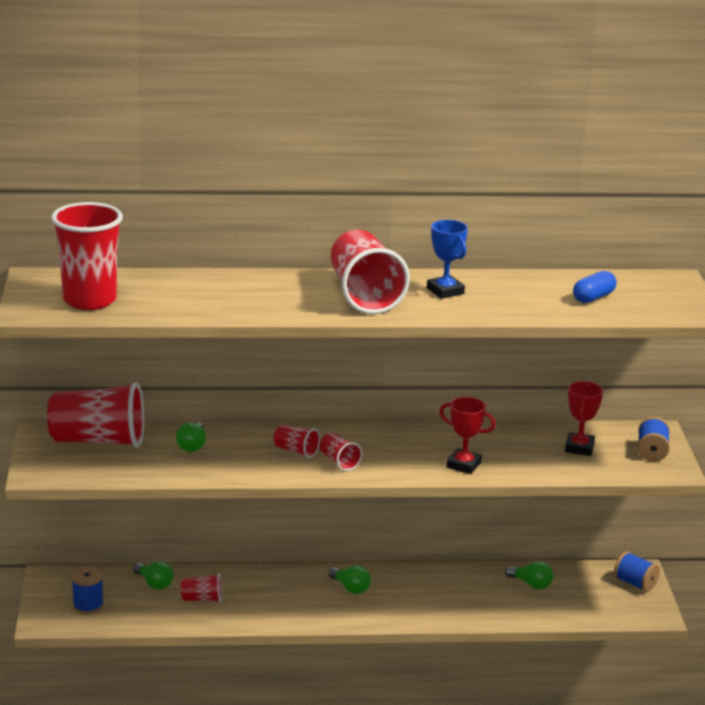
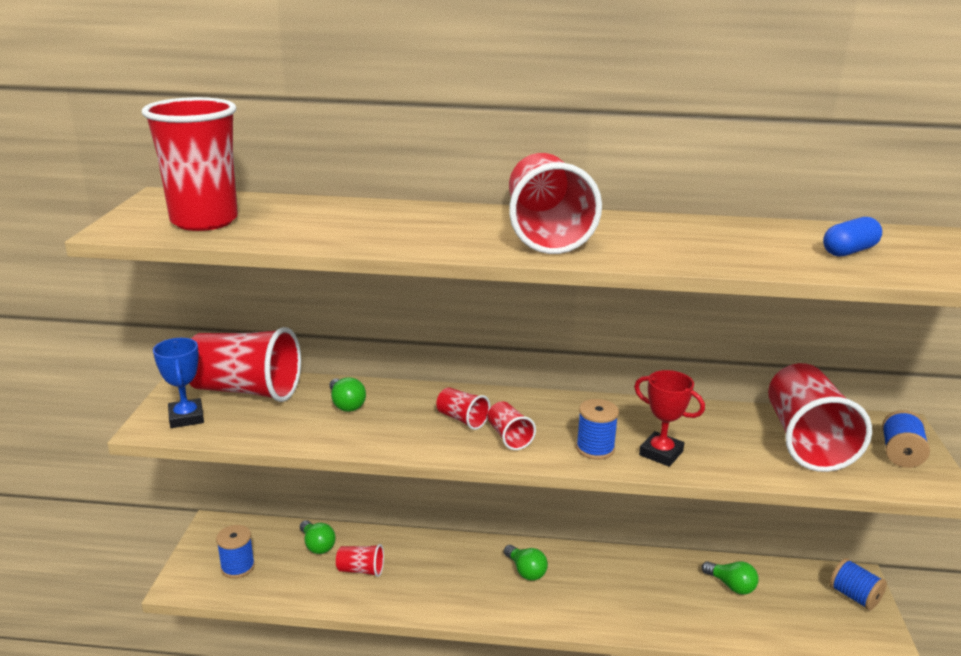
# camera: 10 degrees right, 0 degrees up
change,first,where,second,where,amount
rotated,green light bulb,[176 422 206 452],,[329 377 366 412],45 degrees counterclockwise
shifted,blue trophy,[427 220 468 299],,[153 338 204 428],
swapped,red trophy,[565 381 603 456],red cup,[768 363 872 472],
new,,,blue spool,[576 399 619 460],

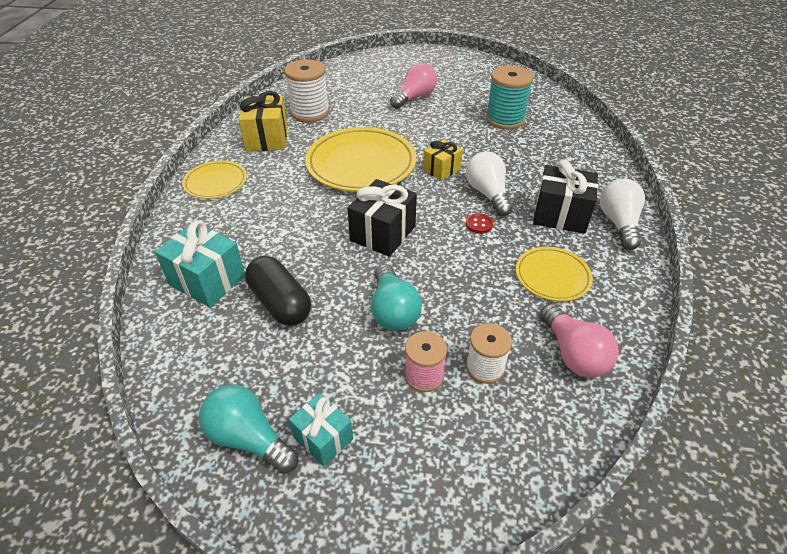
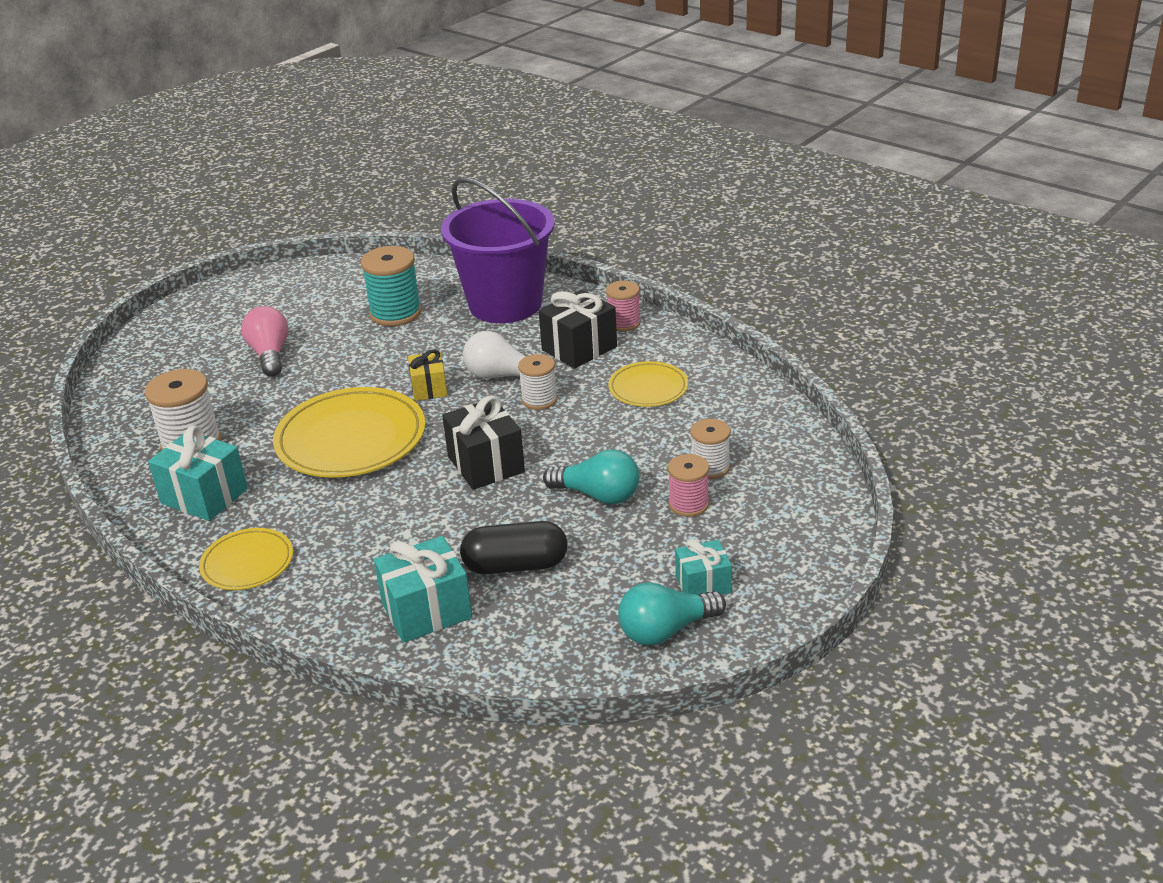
# camera: 55 degrees left, 10 degrees down
change,first,where,second,where,amount
repainted,yellow gift,[238 91 288 151],turquoise gift,[148 426 248 521],
swapped,red button,[466 213 493 234],white spool,[518 354 558 410],
gone,pink light bulb,[540 304 619 378],,,
swapped,white light bulb,[600 179 645 250],pink spool,[606 281 641 332],
new,,,purple bucket,[441 177 555 323],

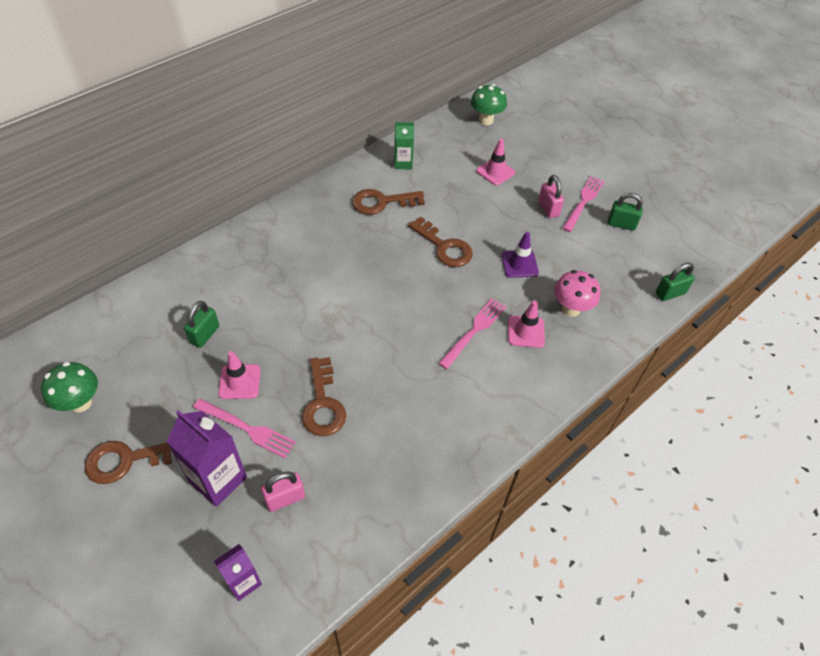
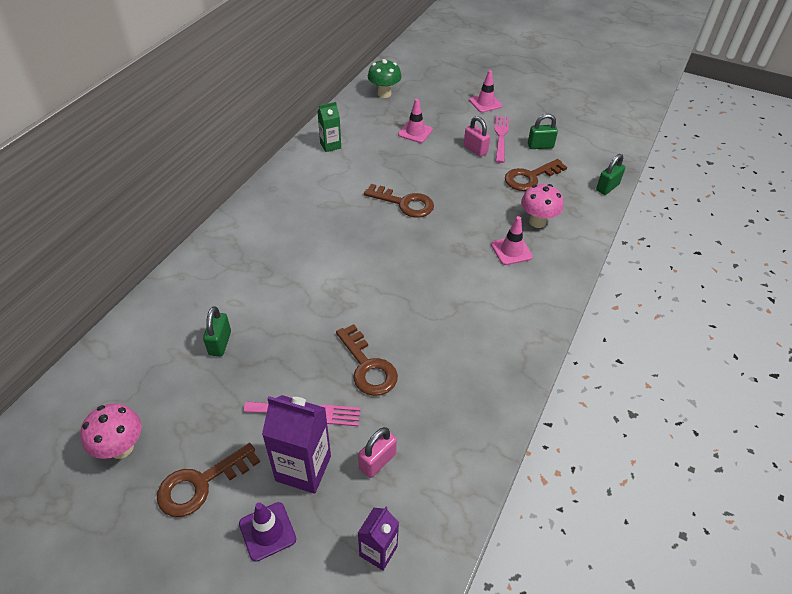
# camera: 20 degrees left, 5 degrees down
change,first,where,second,where,amount
repainted,green mushroom,[41 362 98 412],pink mushroom,[80 403 142 459],
shifted,pink traffic cone,[218 351 261 399],,[469 70 503 113],
shifted,brown key,[352 189 425 215],,[505 159 567 191],
gone,pink fork,[438 298 506 369],,,
shifted,purple traffic cone,[501 232 539 278],,[239 502 296 562],

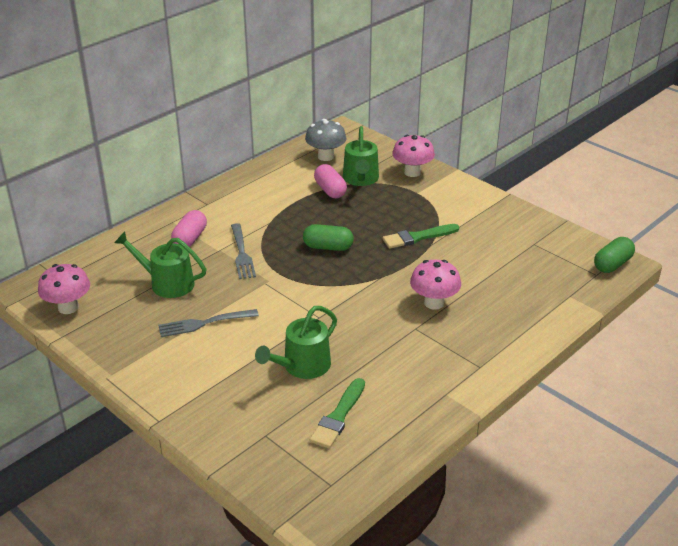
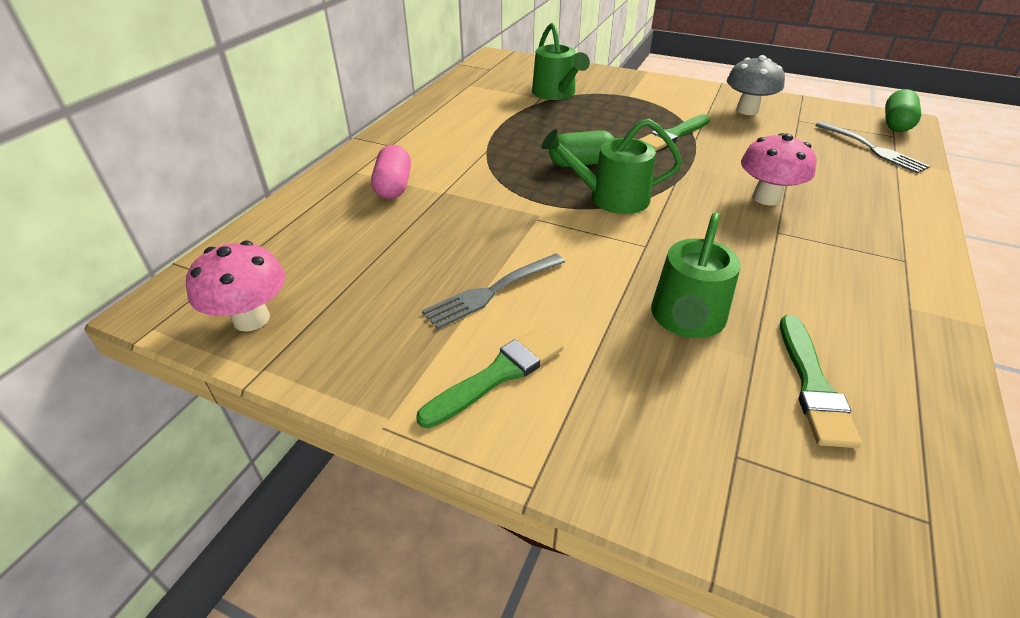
# camera: 20 degrees left, 5 degrees up
change,first,where,second,where,amount
shifted,green watering can,[114 231 206 298],,[541 119 682 214],
shifted,grey fork,[231 223 256 279],,[815 121 930 173],
shifted,grey mushroom,[305 119 346 161],,[727 55 785 115],
gone,pink capsule,[314 164 347 198],,,
gone,pink mushroom,[392 135 435 177],,,
new,,,green brush,[416 327 564 428],

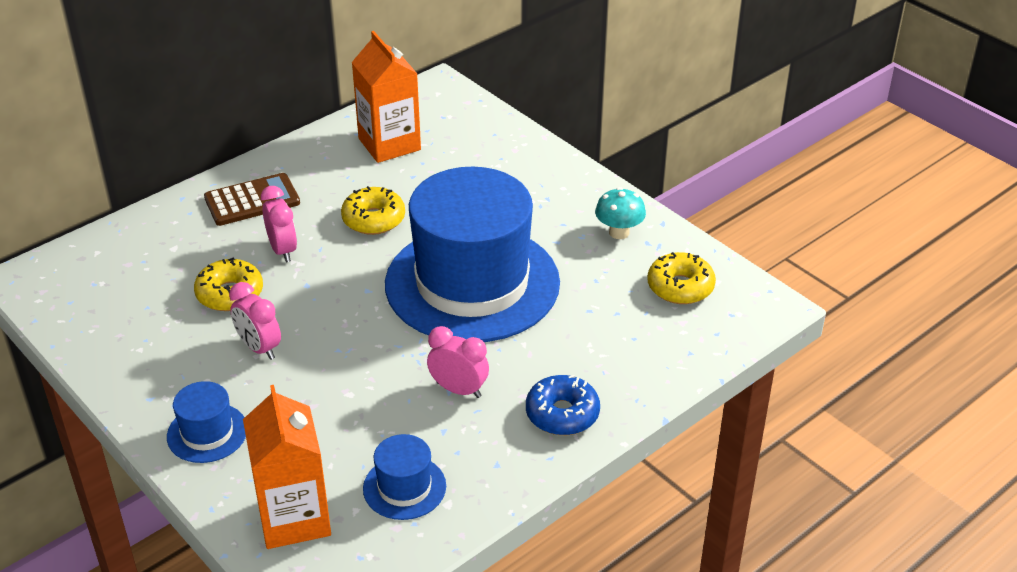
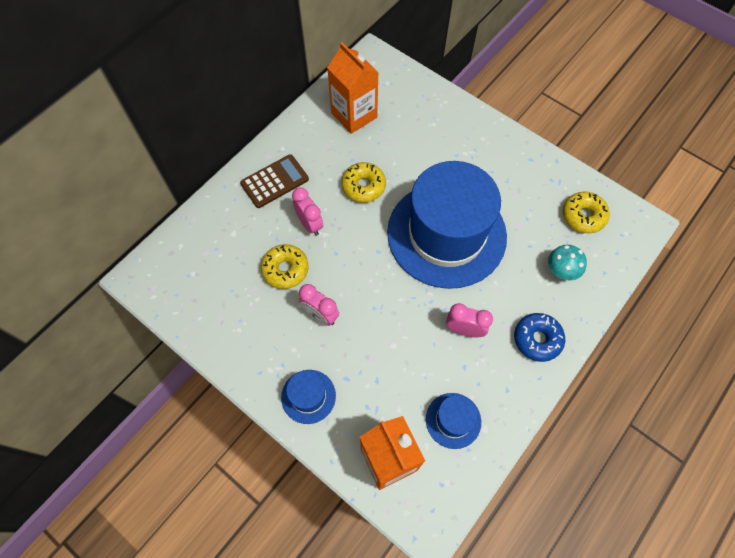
# camera: 10 degrees left, 25 degrees up
change,first,where,second,where,amount
shifted,turquoise mushroom,[595 187 646 239],,[548 245 587 281],

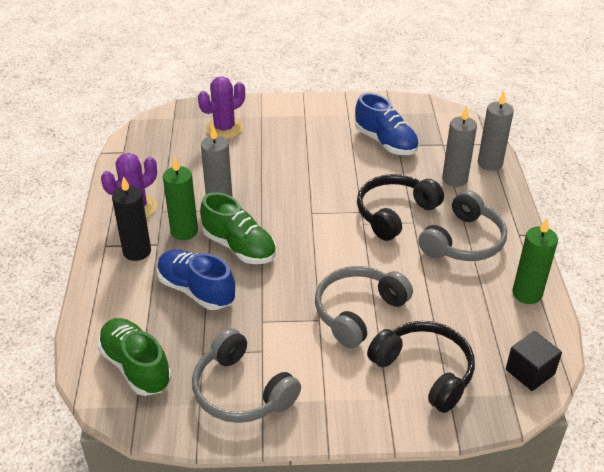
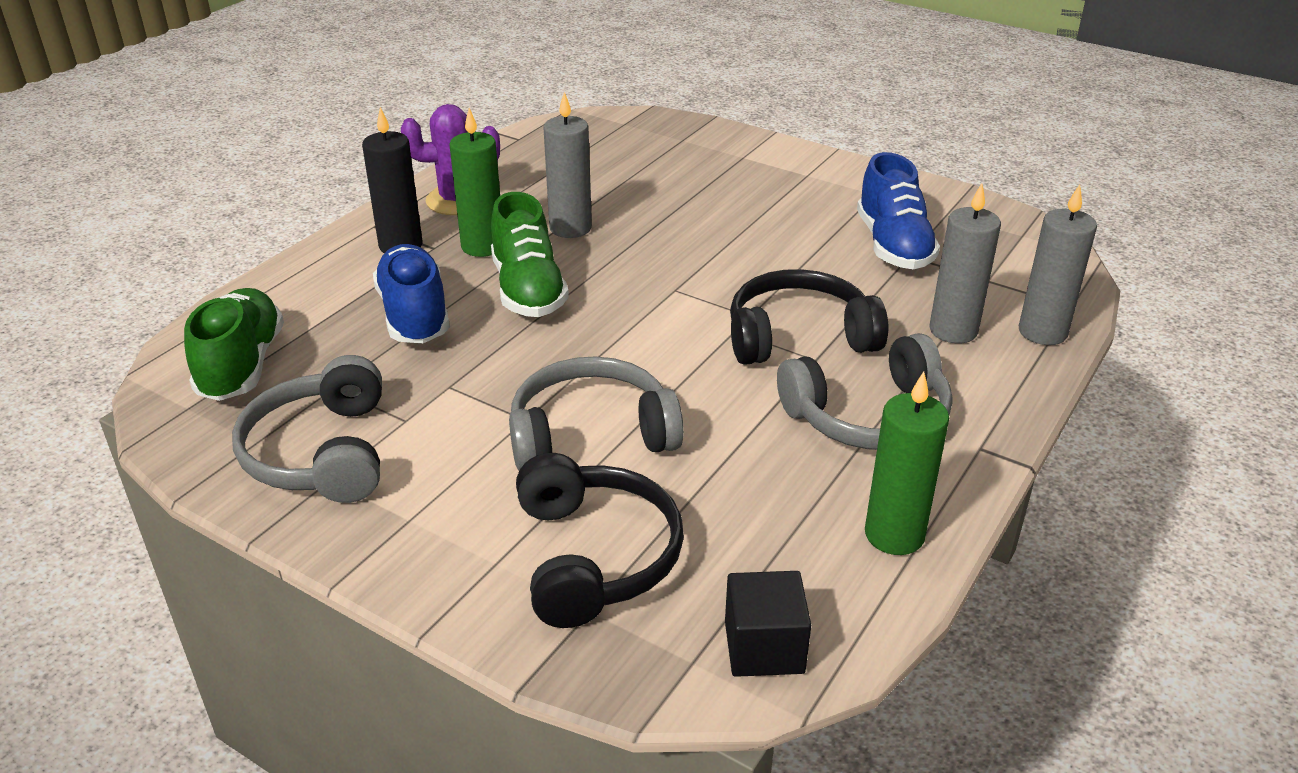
# camera: 35 degrees right, 5 degrees down
change,first,where,second,where,amount
gone,purple cactus,[198 76 245 139],,,

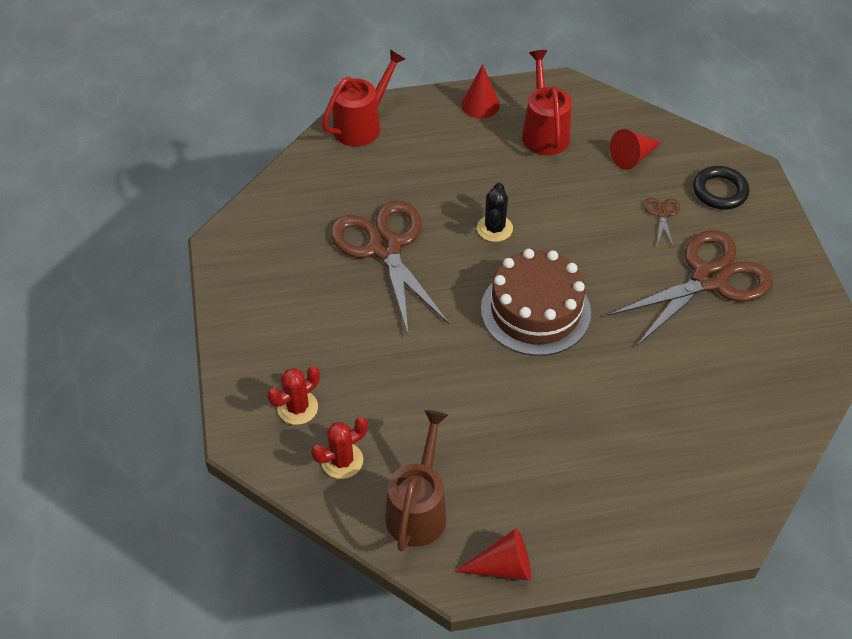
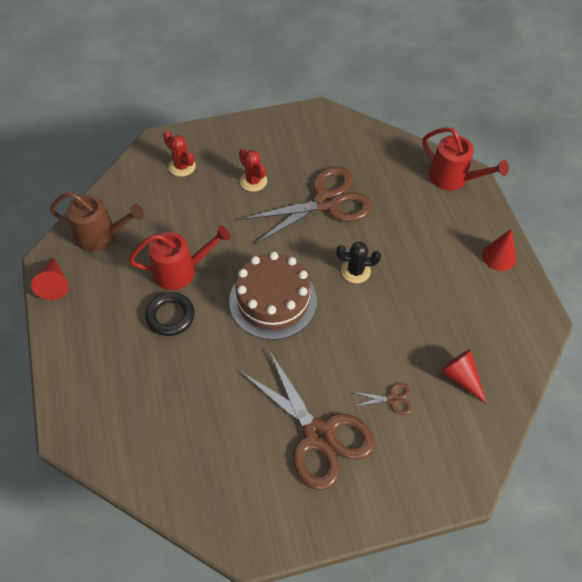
# camera: 85 degrees right, 5 degrees up
change,first,where,second,where,amount
shifted,red cactus,[311 417 368 479],,[239 148 267 192],
shifted,red watering can,[522 50 572 155],,[129 225 230 290],
shifted,black ring,[693 166 749 210],,[145 292 195 336],

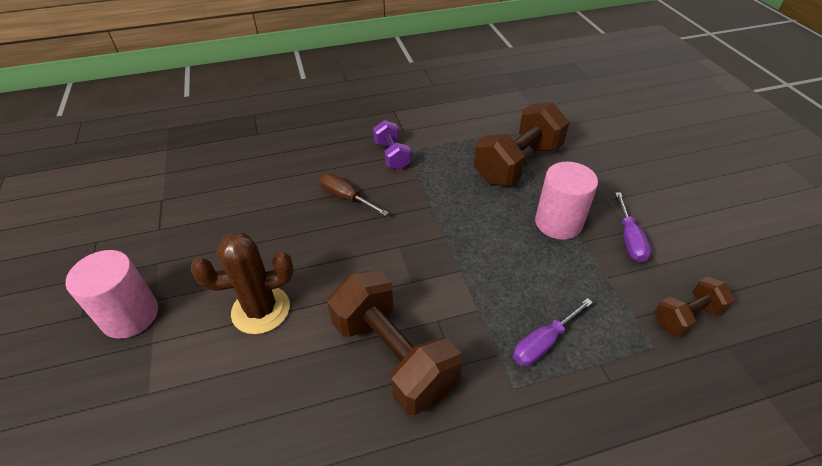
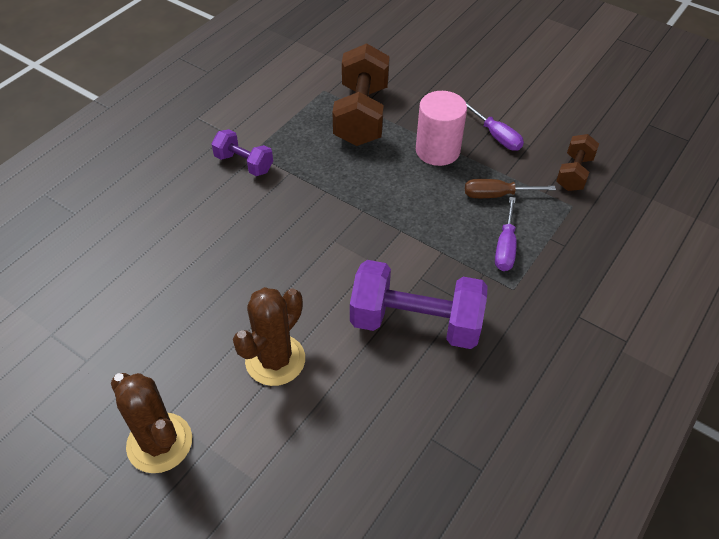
# camera: 40 degrees left, 5 degrees up
change,first,where,second,where,amount
swapped,pink cylinder,[65 250 158 339],brown cactus,[111 373 192 473],
shifted,brown screwdriver,[320 173 389 216],,[465 179 556 198],
repainted,brown dumbbell,[327 270 462 415],purple dumbbell,[350 260 488 349],

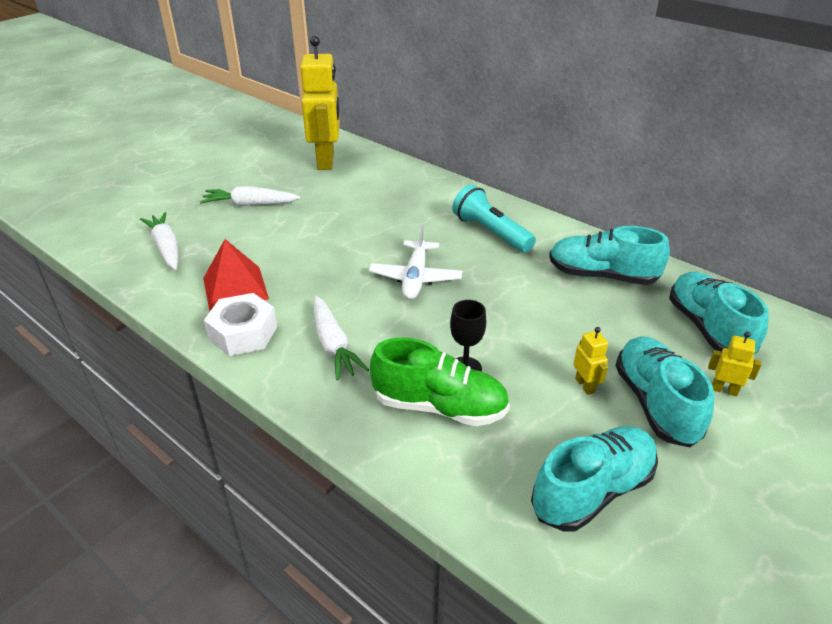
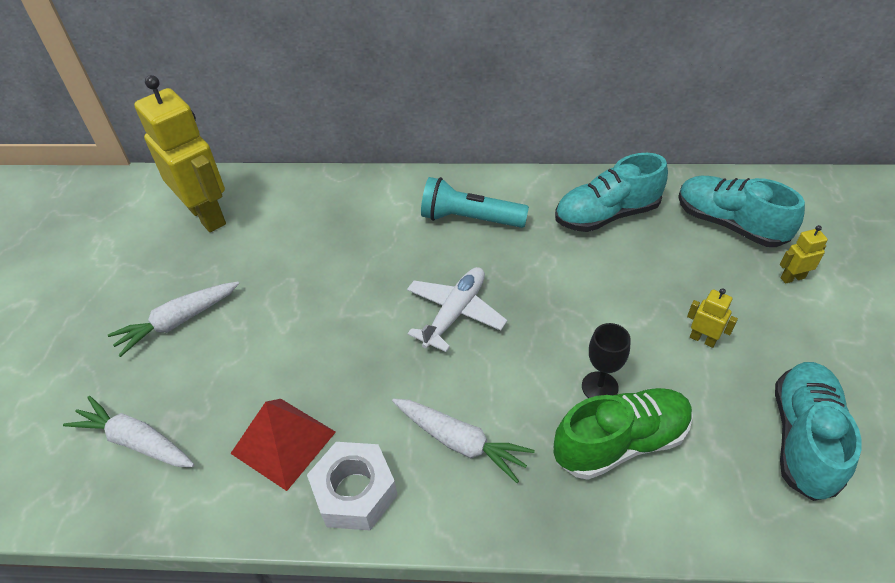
# camera: 35 degrees left, 10 degrees up
change,first,where,second,where,amount
rotated,white plane,[369 224 462 300],,[407 267 507 352],120 degrees counterclockwise
gone,turquoise shoe,[615 336 714 447],,,

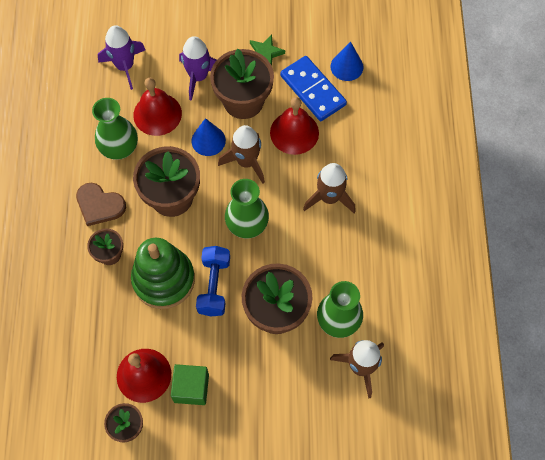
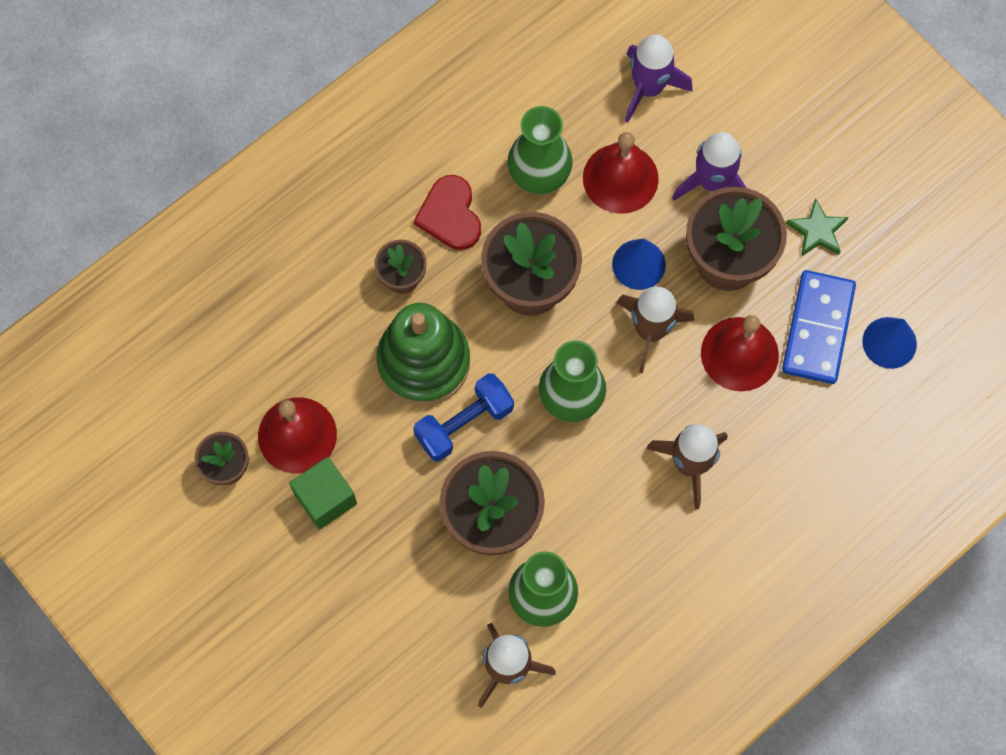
# camera: 50 degrees right, 5 degrees up
change,first,where,second,where,amount
repainted,brown heart,[76 183 126 226],red heart,[414 175 481 250],

